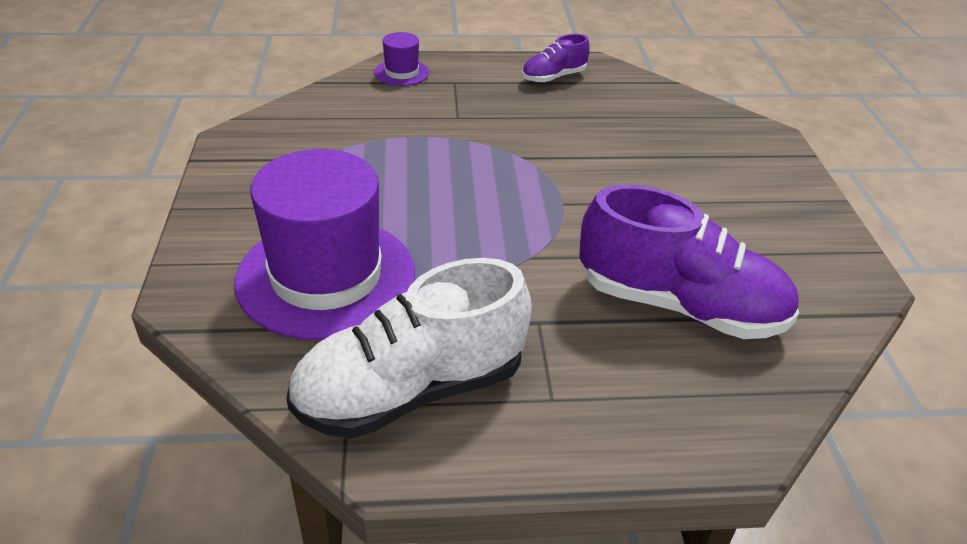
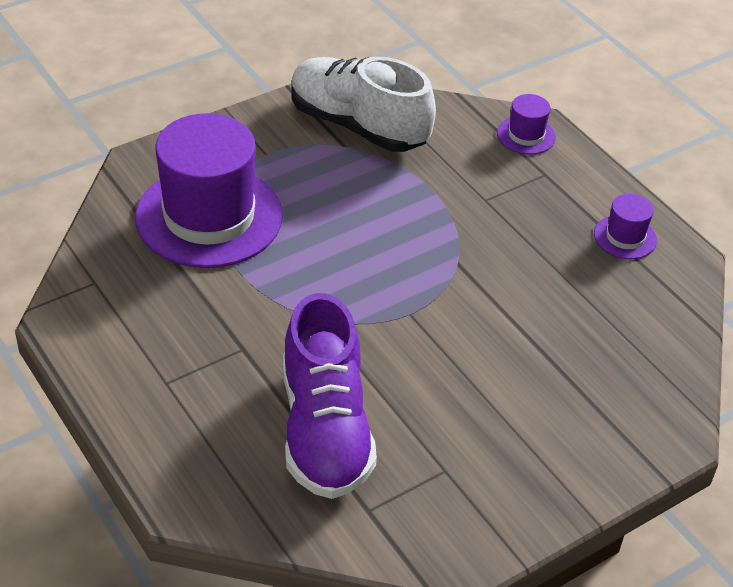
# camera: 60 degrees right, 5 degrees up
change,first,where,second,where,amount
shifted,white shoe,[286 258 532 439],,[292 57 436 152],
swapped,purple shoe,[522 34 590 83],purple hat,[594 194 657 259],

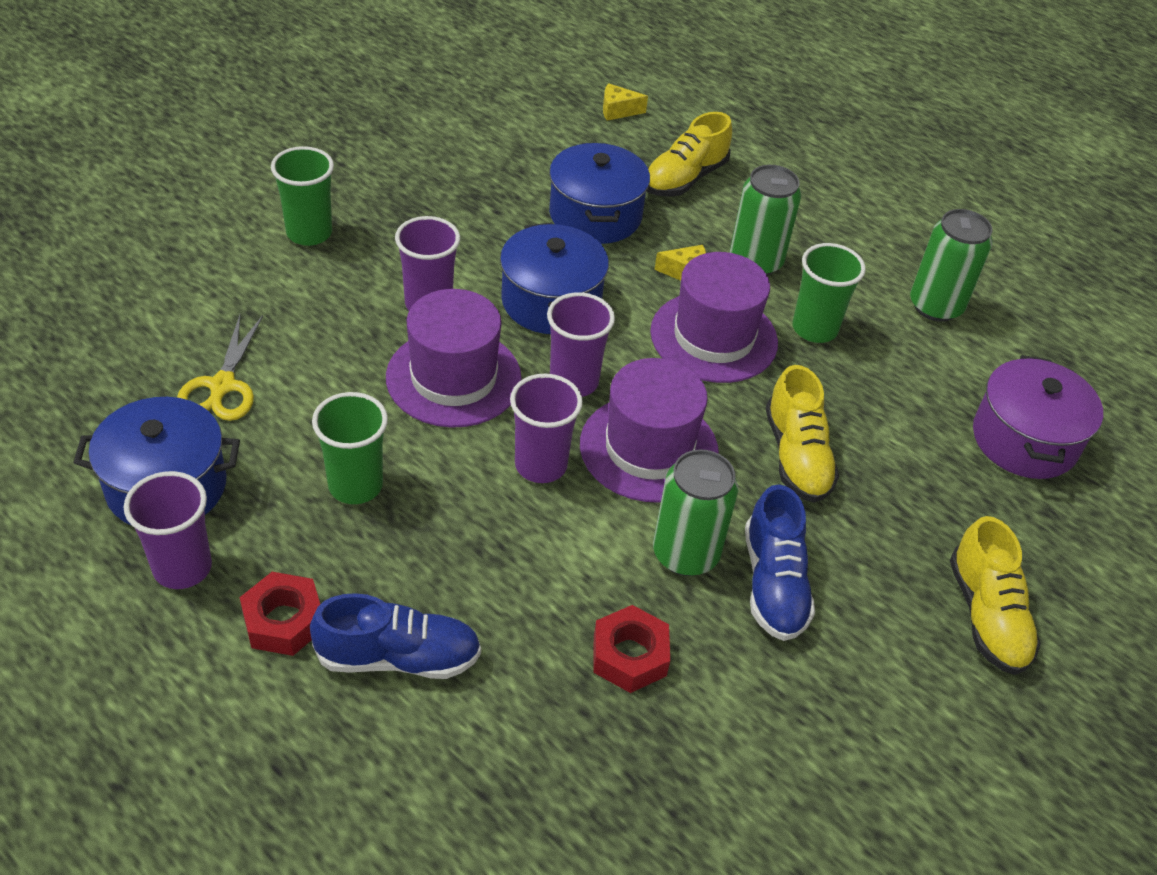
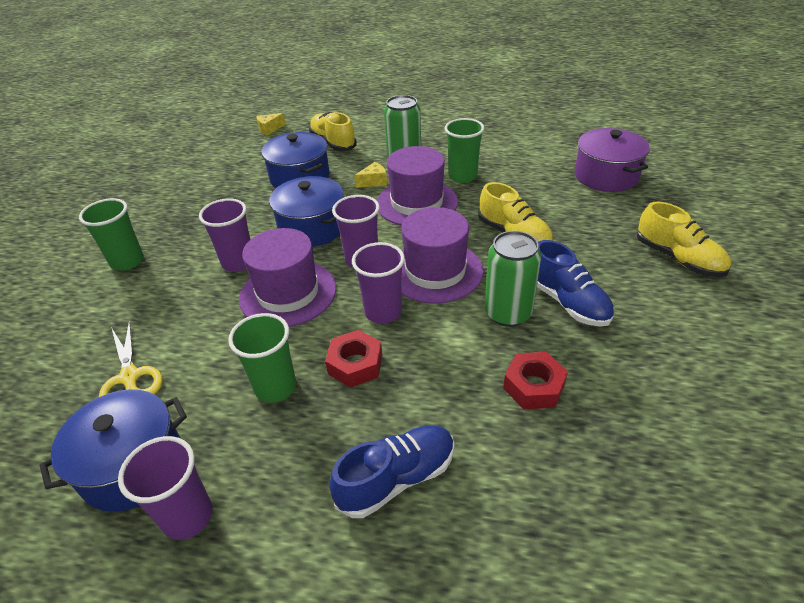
# camera: 25 degrees left, 5 degrees down
change,first,where,second,where,amount
shifted,red nut,[240 572 320 656],,[325 330 383 388],
rotated,yellow shoe,[647 112 732 197],,[309 112 357 151],135 degrees clockwise
gone,green can,[910 209 993 322],,,

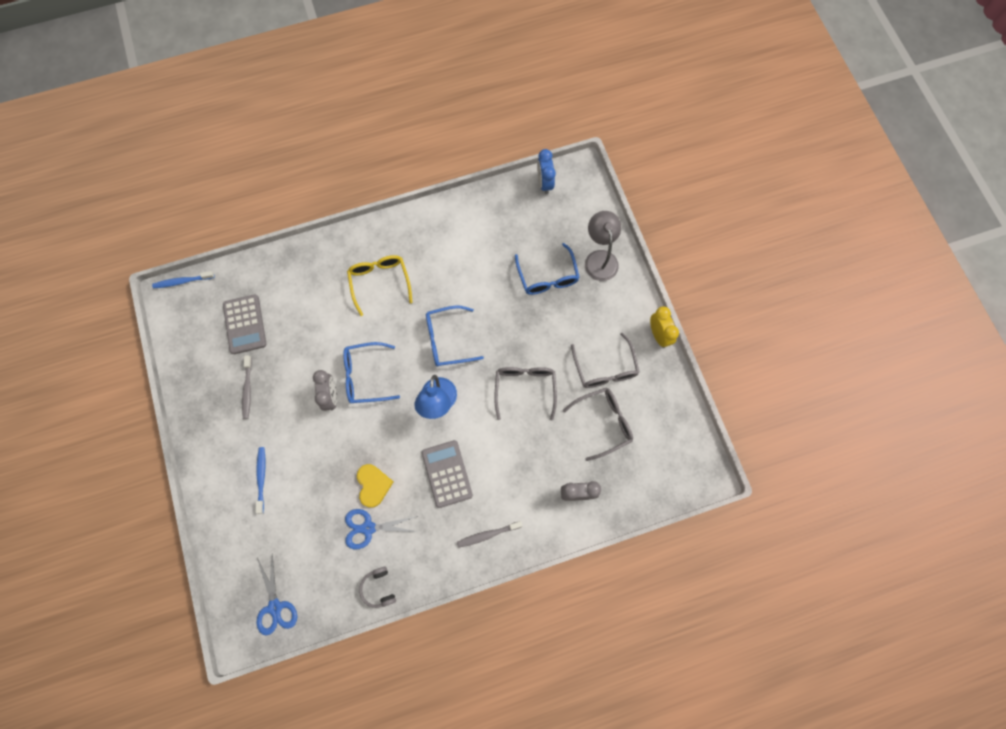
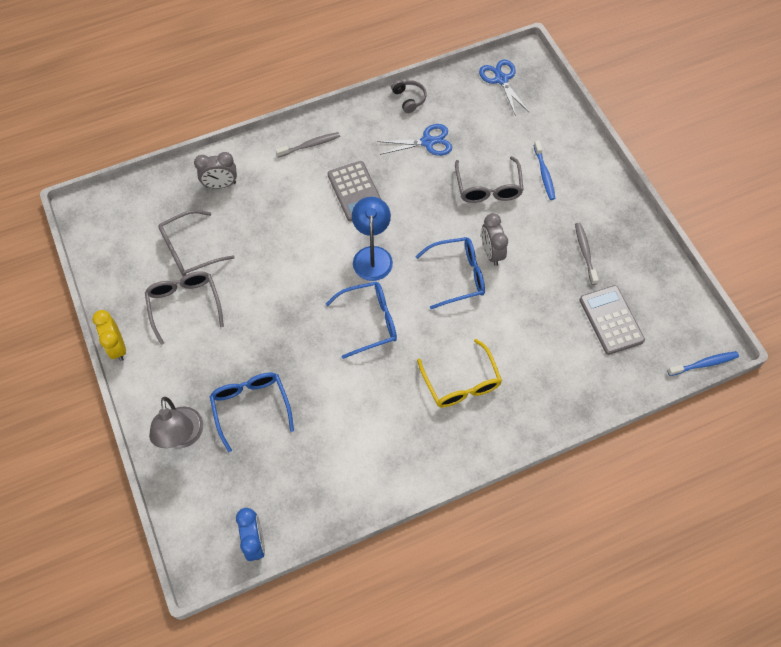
# camera: 175 degrees right, 10 degrees down
change,first,where,second,where,amount
gone,yellow heart,[357 464 394 508],,,
shifted,grey glasses,[494 367 557 421],,[455 156 524 203],

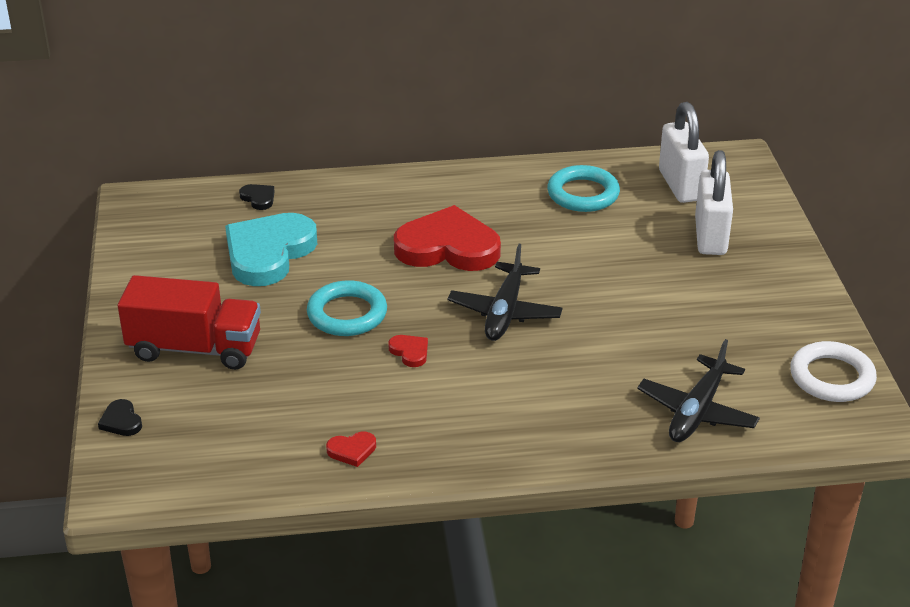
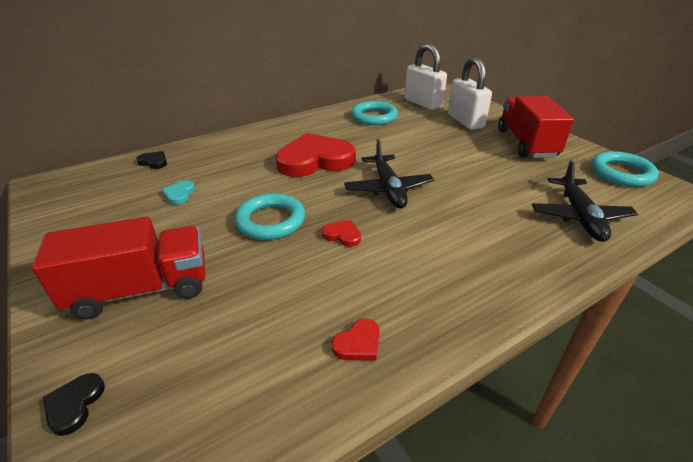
# camera: 25 degrees left, 0 degrees up
change,first,where,second,where,amount
rotated,black heart,[98 399 142 436],,[43 373 105 436],60 degrees clockwise
scaled,turquoise heart,[225 213 317 286],,[162 180 195 205],x0.40
repainted,white ring,[790 341 877 402],turquoise ring,[591 151 659 187],
new,,,red truck,[498 96 574 158],

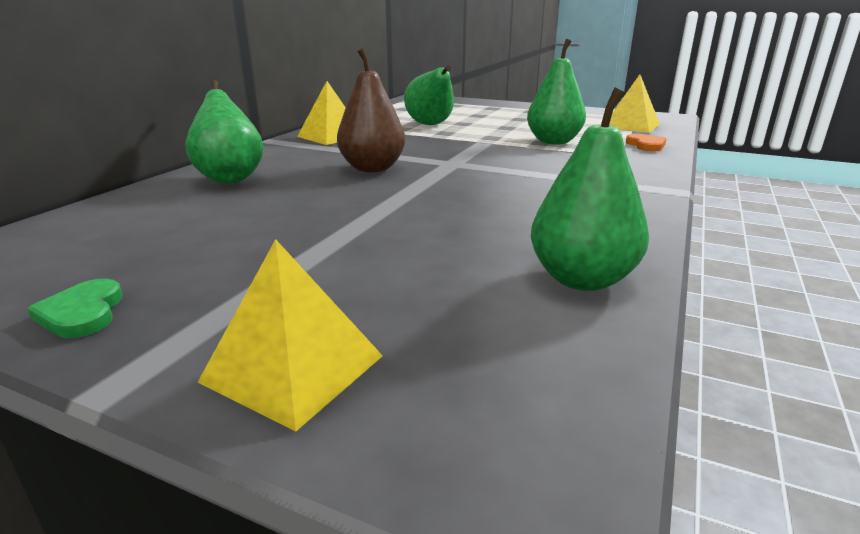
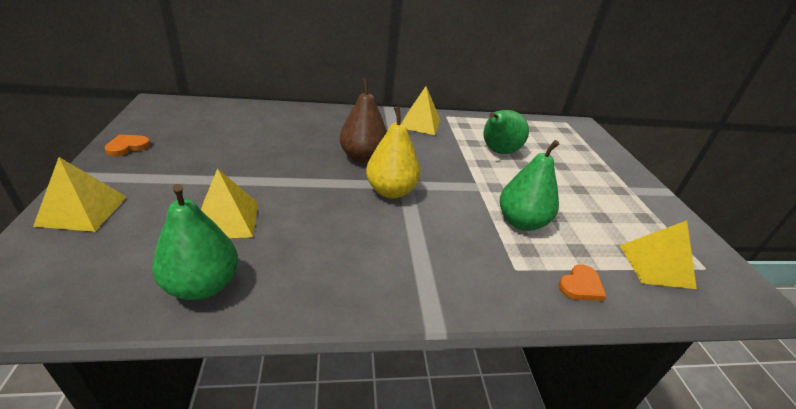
# camera: 55 degrees right, 10 degrees up
change,first,where,second,where,amount
repainted,green heart,[27 279 123 338],orange heart,[104 134 151 156],
gone,green pear,[185 80 264 184],,,
new,,,yellow pyramid,[201 168 258 238],
new,,,yellow pear,[366 106 421 198],

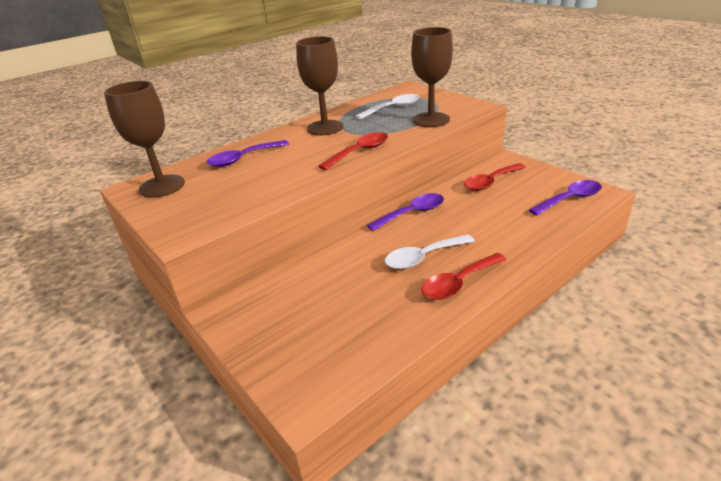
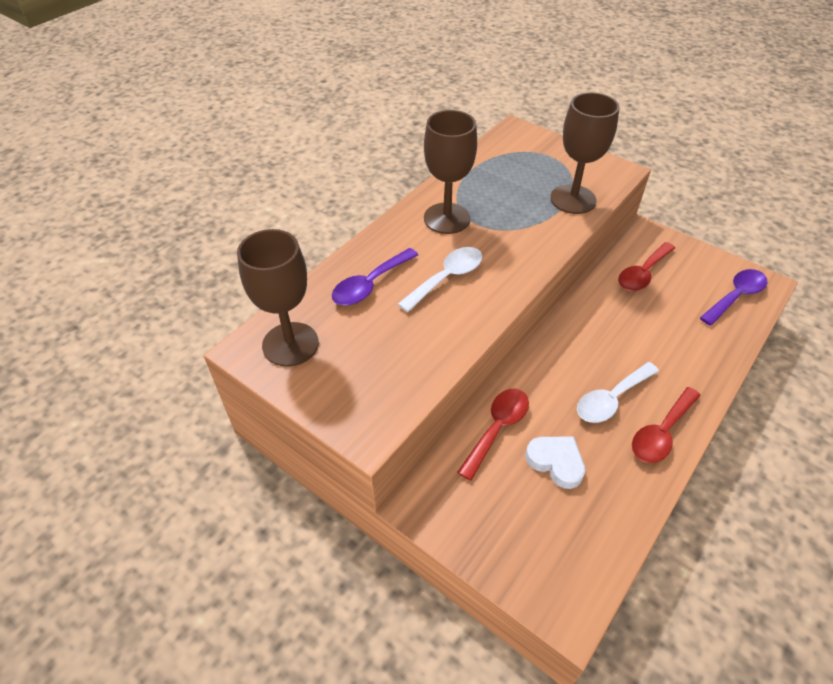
# camera: 15 degrees left, 15 degrees up
change,first,where,second,where,amount
shifted,red spoon,[318 132 388 170],,[457 389 529 481],
shifted,white spoon,[356 94 420 119],,[398 247 483 312],
gone,purple spoon,[367 193 444 231],,,
new,,,white heart,[526 436 585 489],

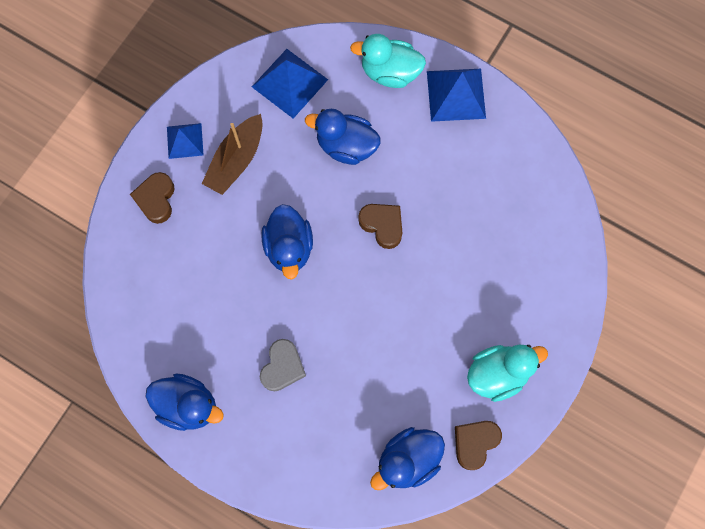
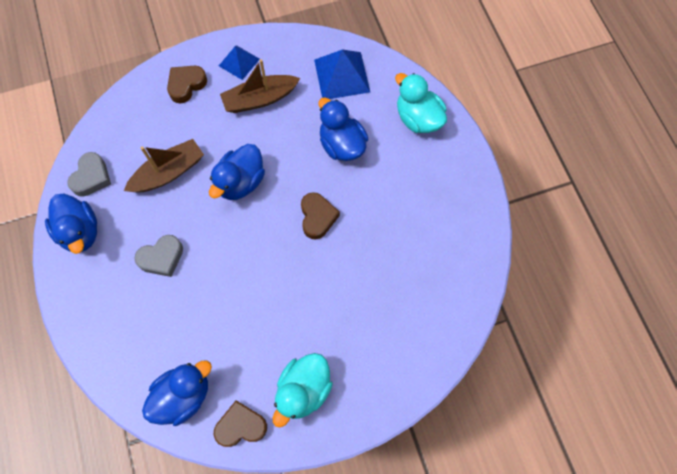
# camera: 40 degrees right, 5 degrees down
change,first,where,second,where,amount
rotated,blue duck,[370 427 445 490],,[142 361 212 426],135 degrees clockwise
gone,blue pyramid,[427 69 486 122],,,
rotated,turquoise duck,[467 345 548 402],,[273 353 333 427],105 degrees clockwise
new,,,grey heart,[67 152 111 197],
new,,,brown boat,[124 139 204 193],

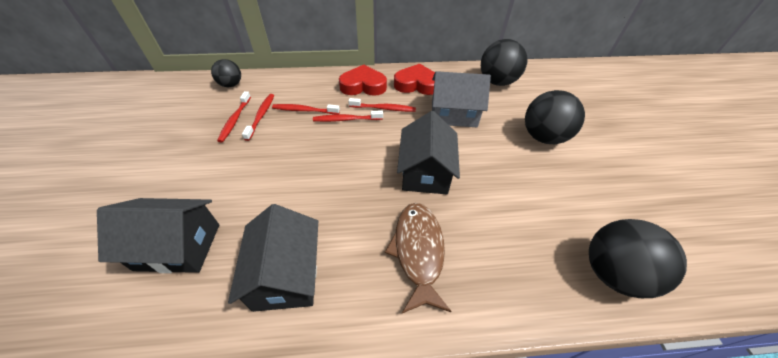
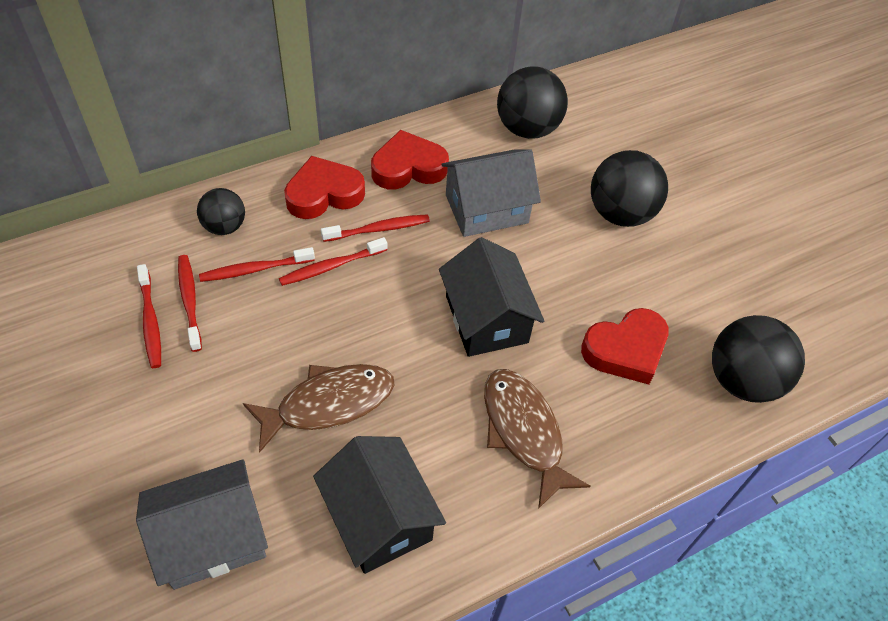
# camera: 25 degrees left, 5 degrees up
change,first,where,second,where,amount
repainted,black house,[97 198 219 273],grey house,[136 459 268 590],
shifted,black ball,[211 59 241 87],,[197 188 245 235],
new,,,brown fish,[243 364 394 453],
new,,,red heart,[581 308 669 384],

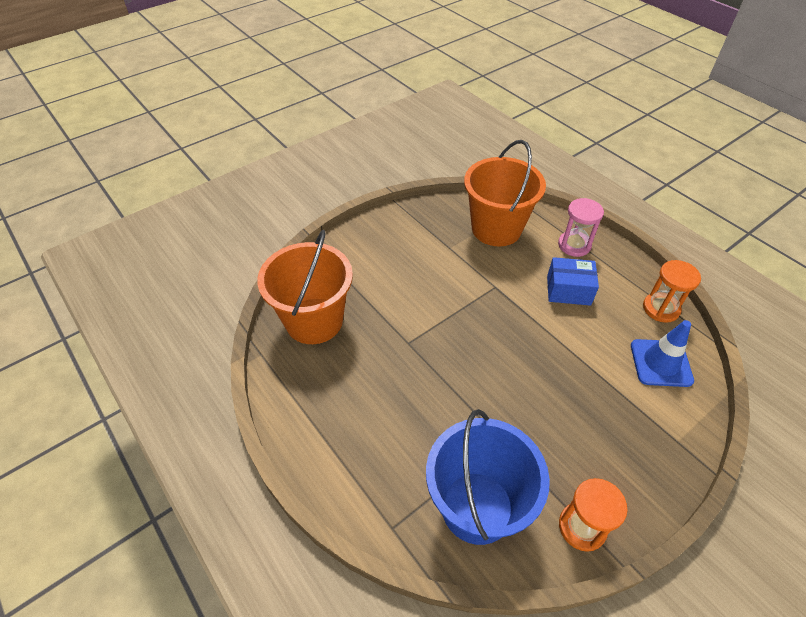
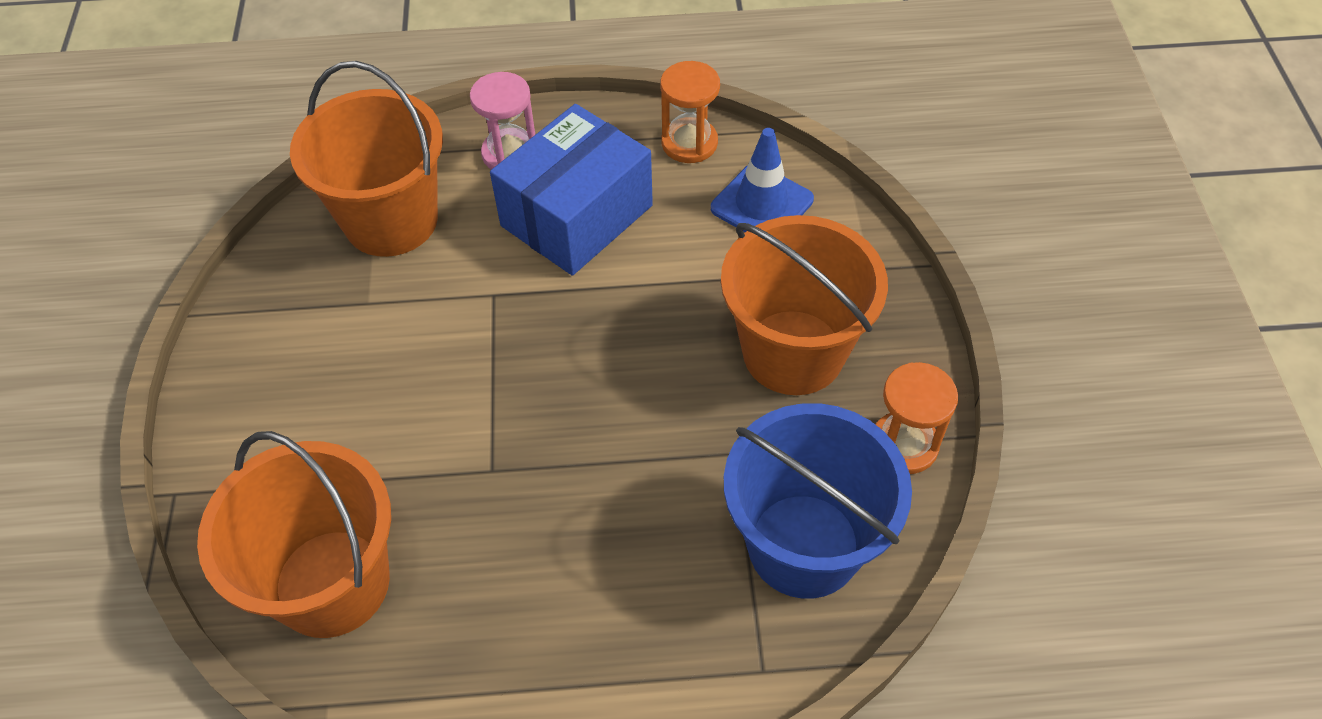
# camera: 55 degrees left, 5 degrees up
change,first,where,second,where,amount
scaled,blue box,[547 257 599 306],,[490 104 653 276],x1.69
new,,,orange bucket,[721 215 888 395],

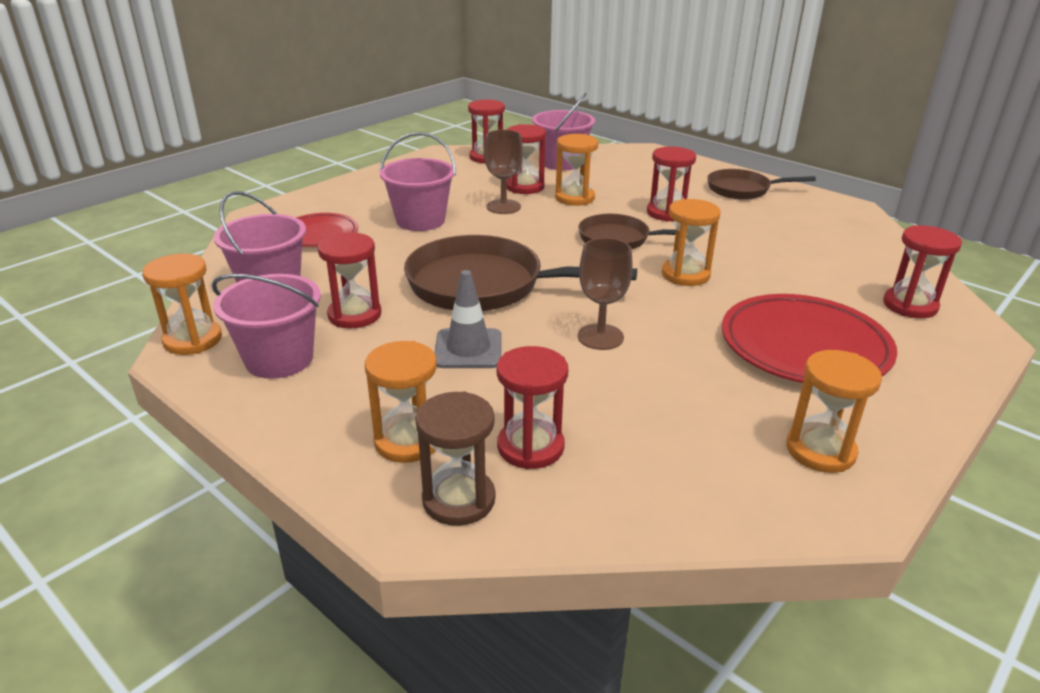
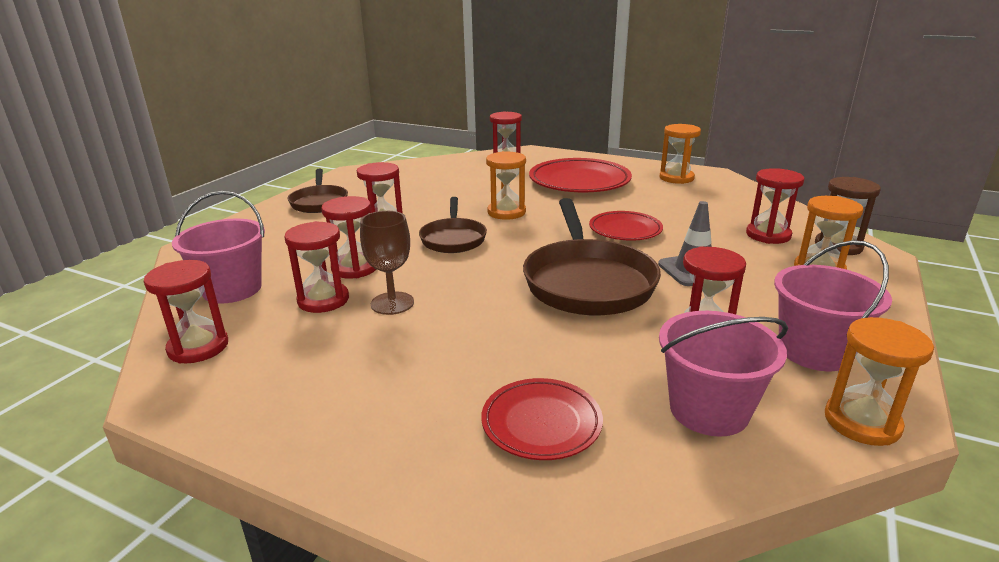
# camera: 105 degrees left, 5 degrees down
change,first,where,second,where,amount
gone,pink bucket,[380 132 456 231],,,
repainted,orange hourglass,[555 134 598 206],red hourglass,[321 196 376 279],
swapped,brown goblet,[578 238 633 350],red plate,[589 211 663 241],

